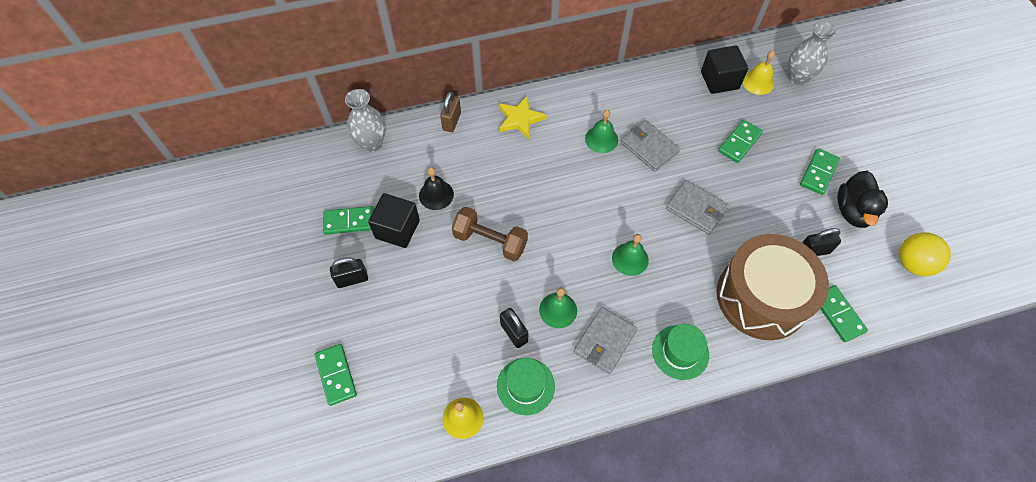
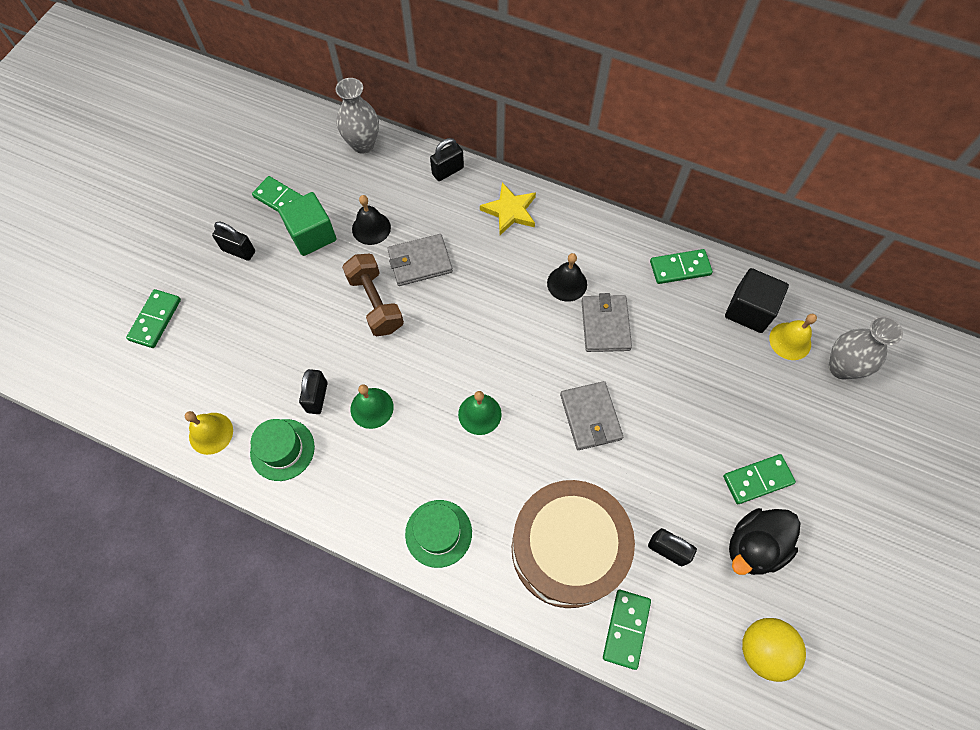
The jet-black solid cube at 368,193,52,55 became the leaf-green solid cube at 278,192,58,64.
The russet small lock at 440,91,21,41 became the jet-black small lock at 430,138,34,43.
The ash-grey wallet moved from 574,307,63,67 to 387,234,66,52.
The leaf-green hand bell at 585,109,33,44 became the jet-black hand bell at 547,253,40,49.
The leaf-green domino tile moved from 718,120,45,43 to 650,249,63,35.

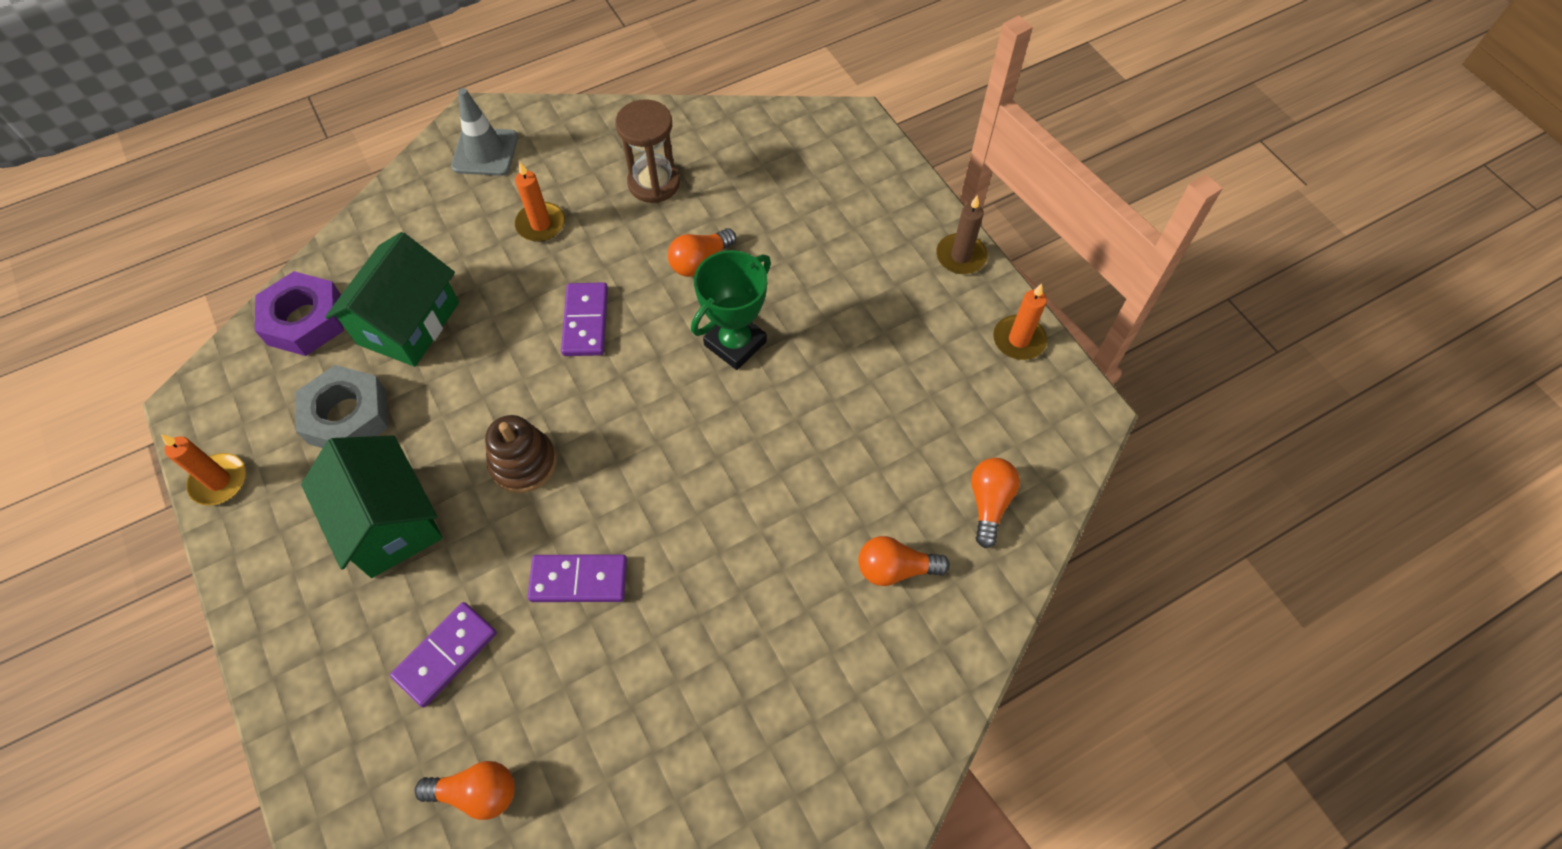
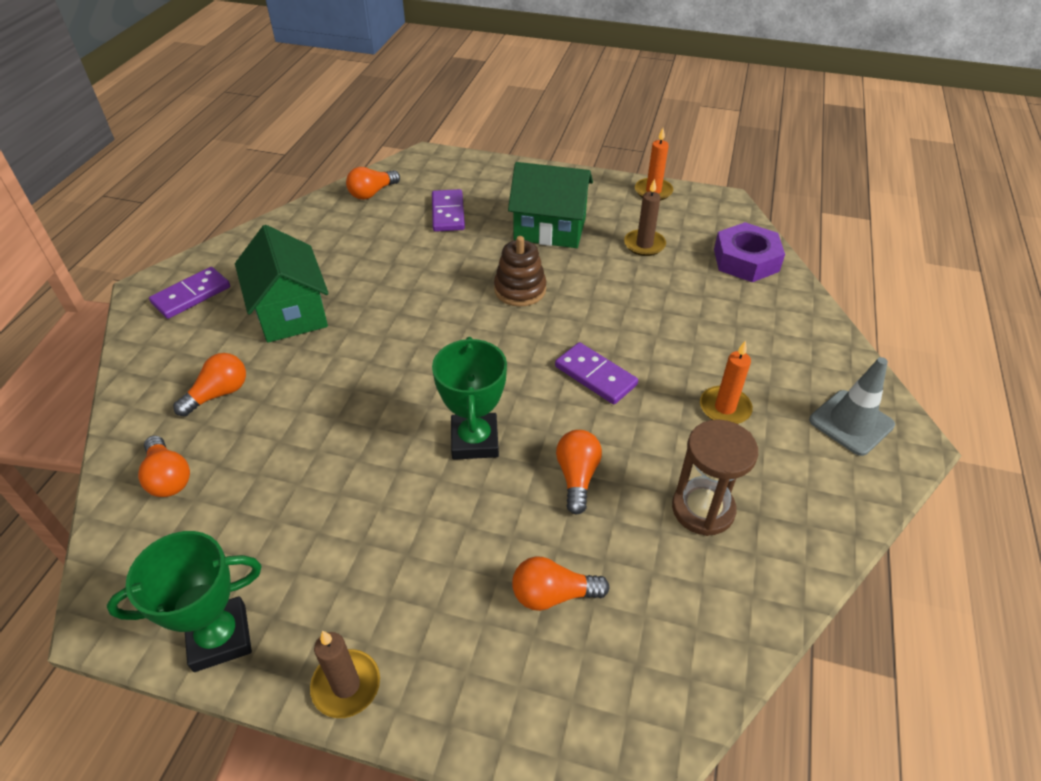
The ash-grey nut at 295,365,93,83 was replaced by the russet candle at 624,179,42,77.
The leaf-green toy house moved from 325,232,134,135 to 235,225,94,118.
The violet domino tile moved from 528,555,99,47 to 149,267,81,52.
The bright orange candle at 993,283,54,77 was replaced by the leaf-green prize cup at 107,531,154,141.
The bright orange lightbulb at 512,557,98,54 appeared.

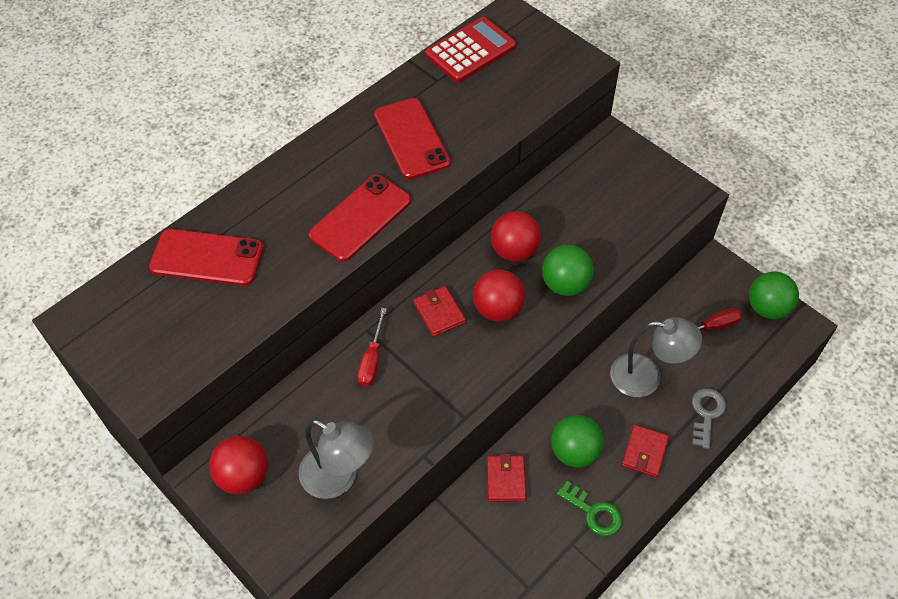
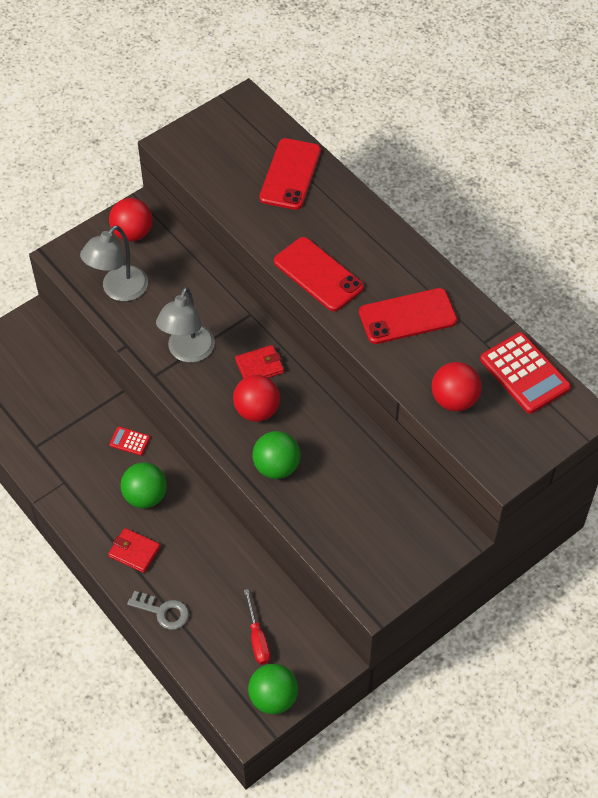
The red hand screwdriver at 357,308,30,79 disappeared.
The red wallet at 487,453,39,49 was replaced by the red calculator at 109,427,41,29.
The red ball moved from 491,211,50,51 to 432,362,50,49.
The leaf-green key at 557,481,65,55 disappeared.
The ash-grey desk lamp moved from 610,317,92,80 to 156,287,59,76.

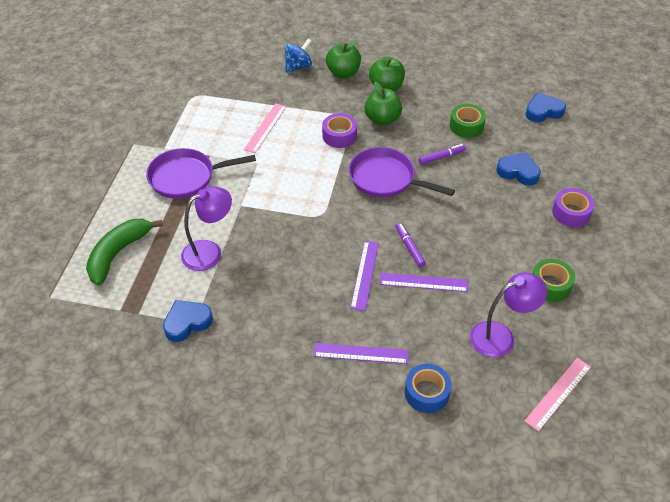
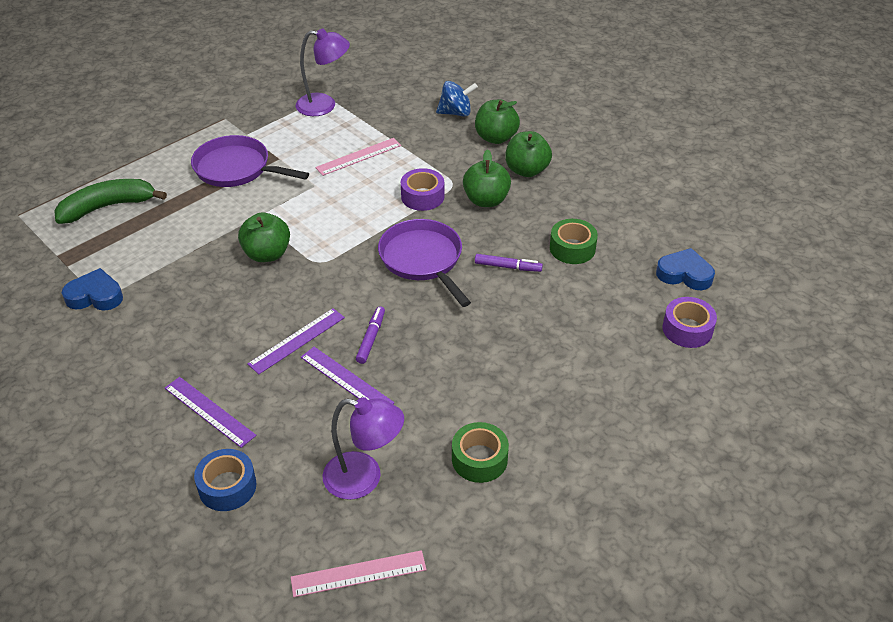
The violet desk lamp moved from 181,186,51,85 to 296,29,54,87.
The cobalt love heart at 496,152,45,33 disappeared.
The violet roll of tape moved from 552,188,42,39 to 662,297,55,51.
The leaf-green toy apple at 238,212,52,50 appeared.

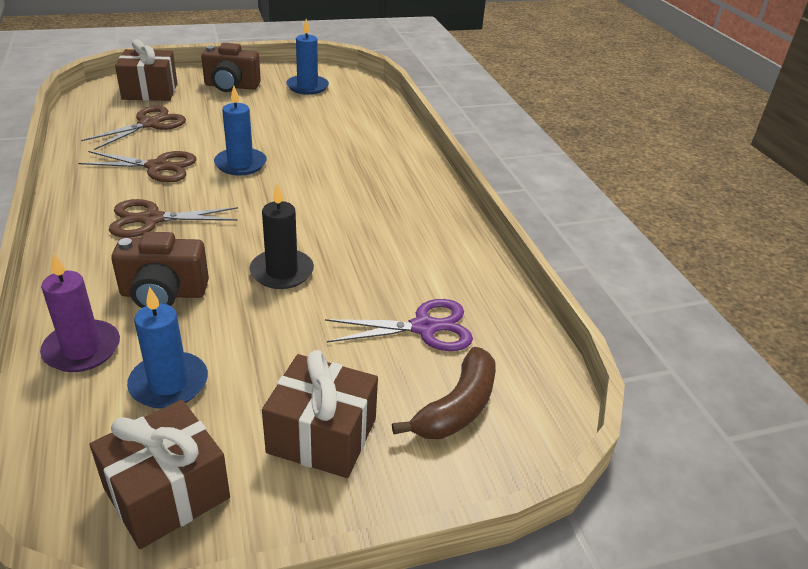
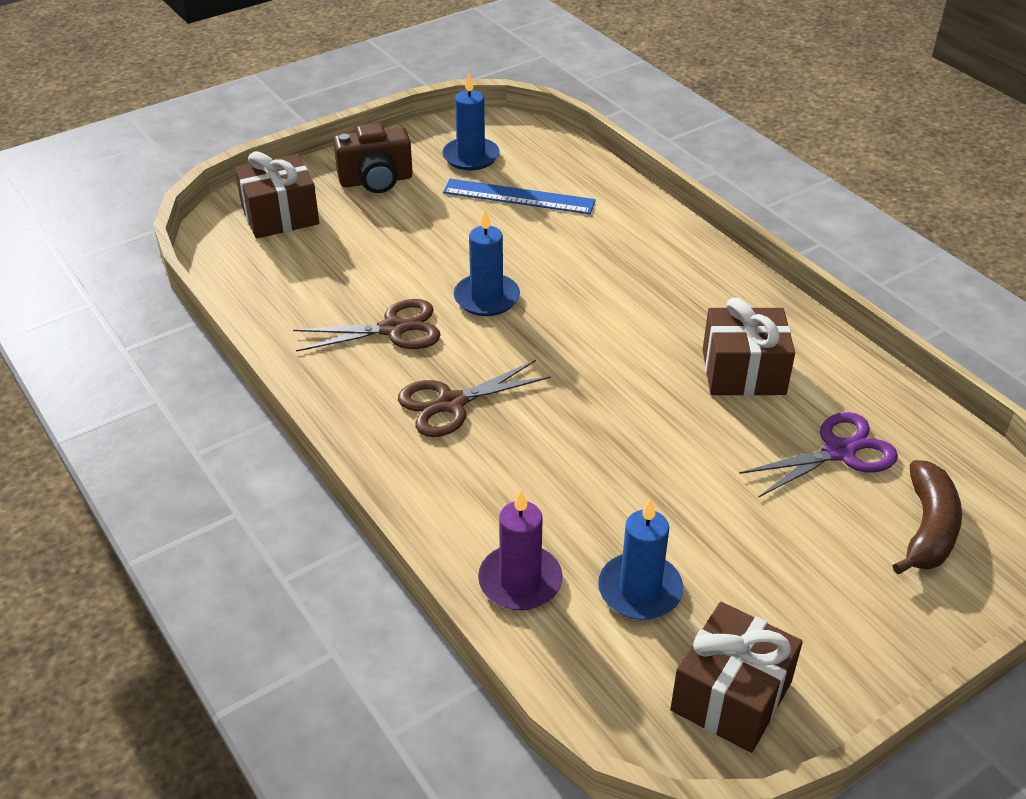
The russet scissors at 81,106,105,44 disappeared.
The russet camera at 111,232,98,76 disappeared.
The jet-black candle at 249,183,65,106 disappeared.
The russet gift moved from 262,350,116,128 to 703,298,92,98.
The cobalt straightedge at 443,179,153,35 appeared.

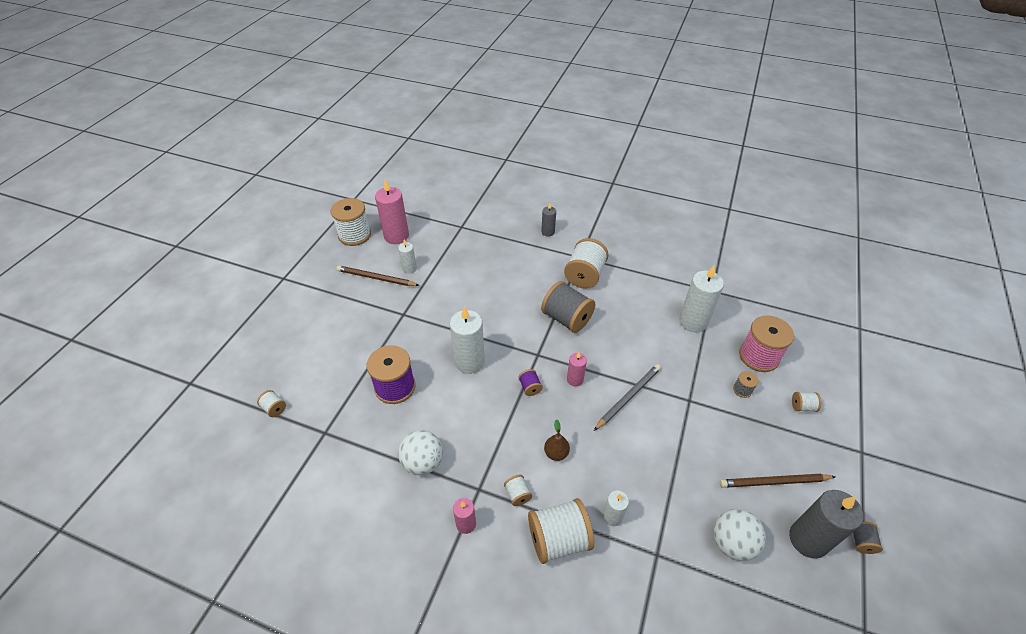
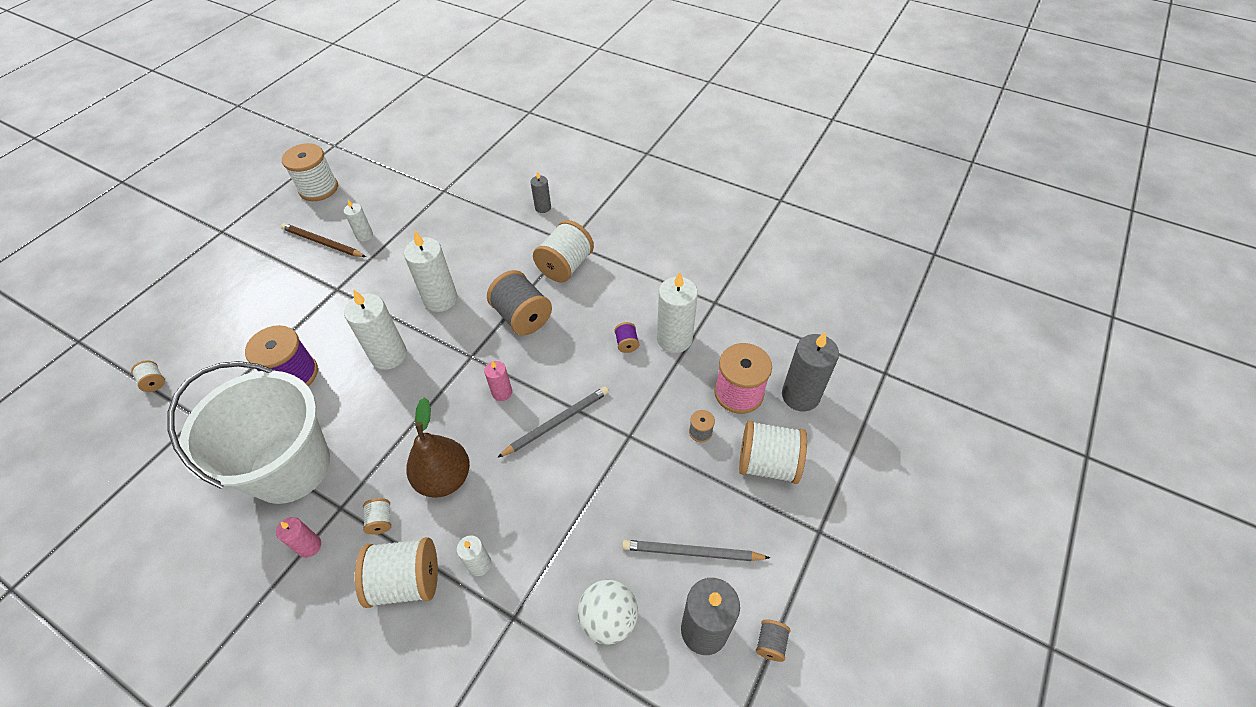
The rose-pink candle at 375,179,34,65 disappeared.
The white ball at 398,430,45,45 was replaced by the white pail at 168,361,162,143.
The violet spool moved from 519,369,24,27 to 614,322,25,31.
The russet pear fruit at 544,419,26,42 changed to 1.96 times the size.
The russet wooden pencil at 720,474,115,14 became the ash-grey wooden pencil at 622,540,148,21.
The white spool at 792,392,29,20 changed to 2.18 times the size.
The white candle at 404,231,53,81 appeared.
The ash-grey candle at 782,332,57,80 appeared.

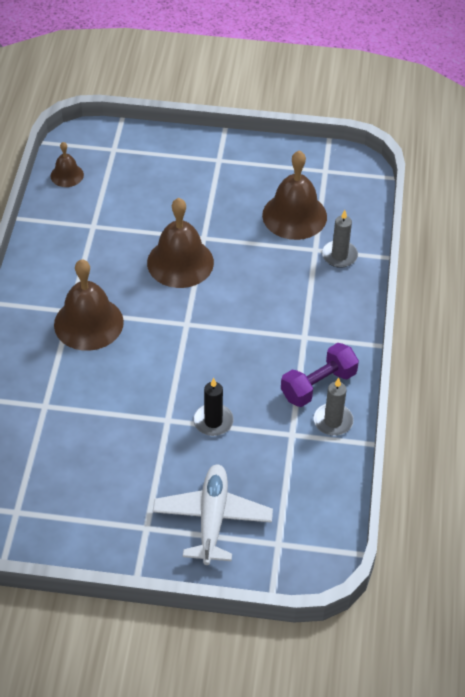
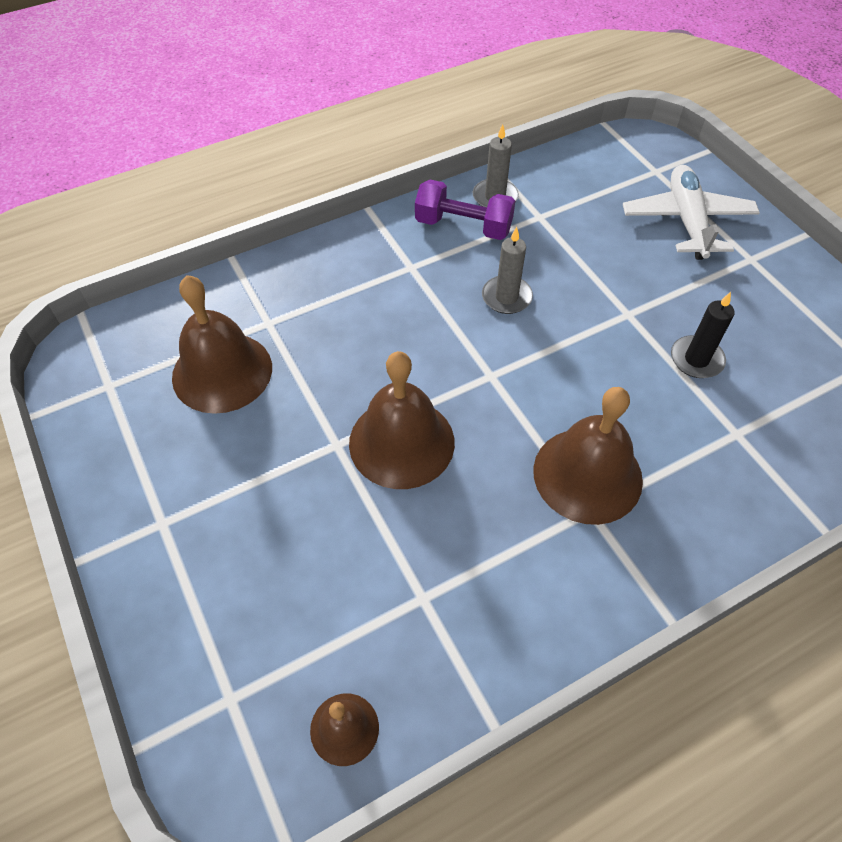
The white aeroplane at 153,464,120,101 turned 120 degrees clockwise.
The jet-black candle moved from 193,378,41,58 to 671,292,64,86.
The ash-grey candle moved from 322,210,36,58 to 482,227,51,87.

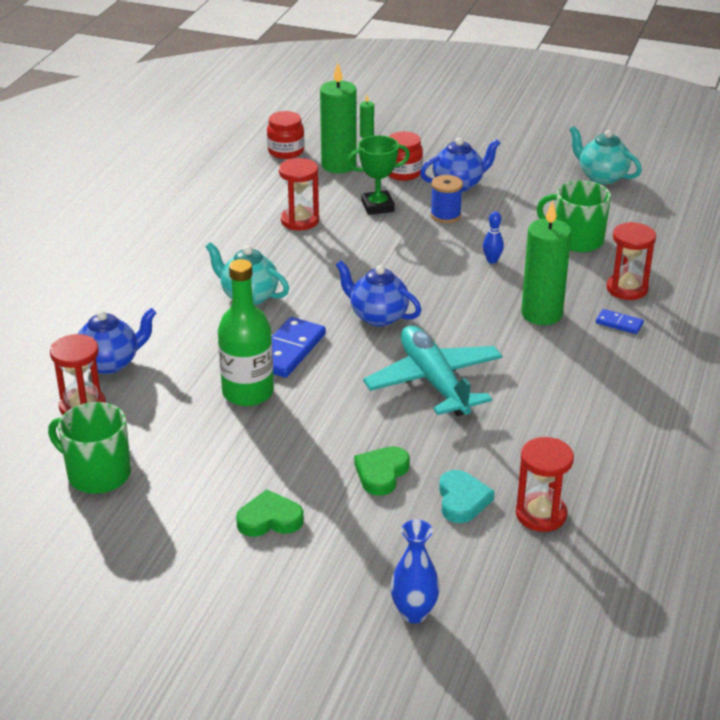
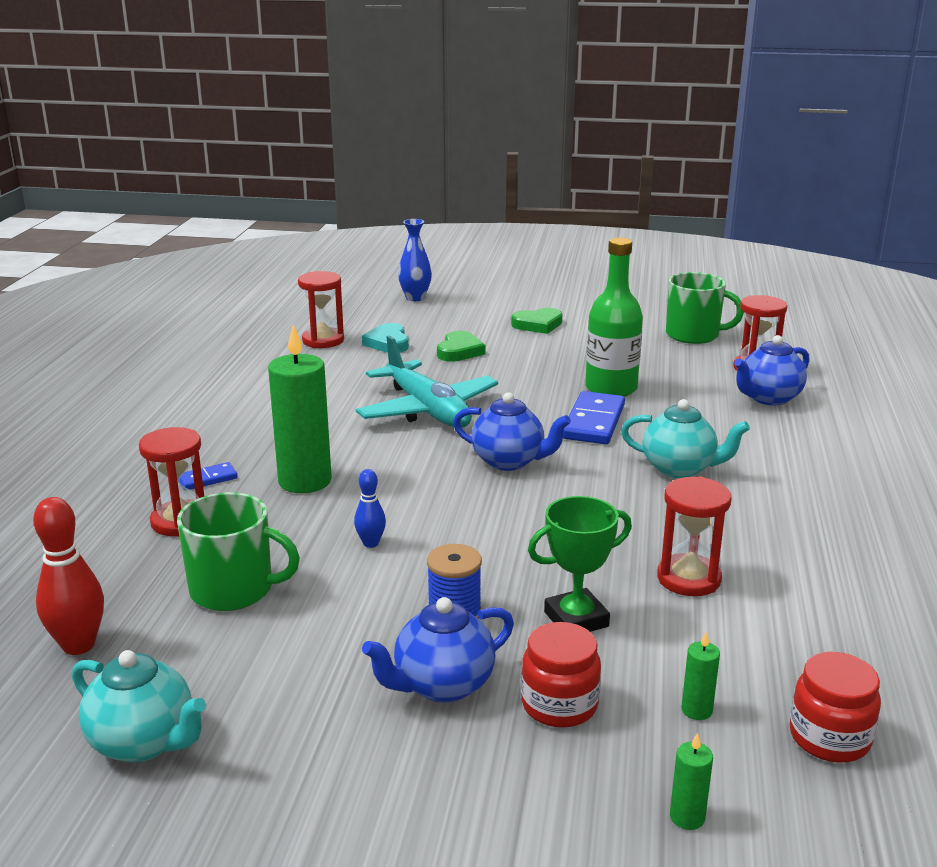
The leaf-green candle at 320,63,37,110 changed to 0.42 times the size.
The cobalt domino tile at 596,309,48,25 turned 45 degrees counterclockwise.
The red bowling pin at 33,497,71,158 appeared.

